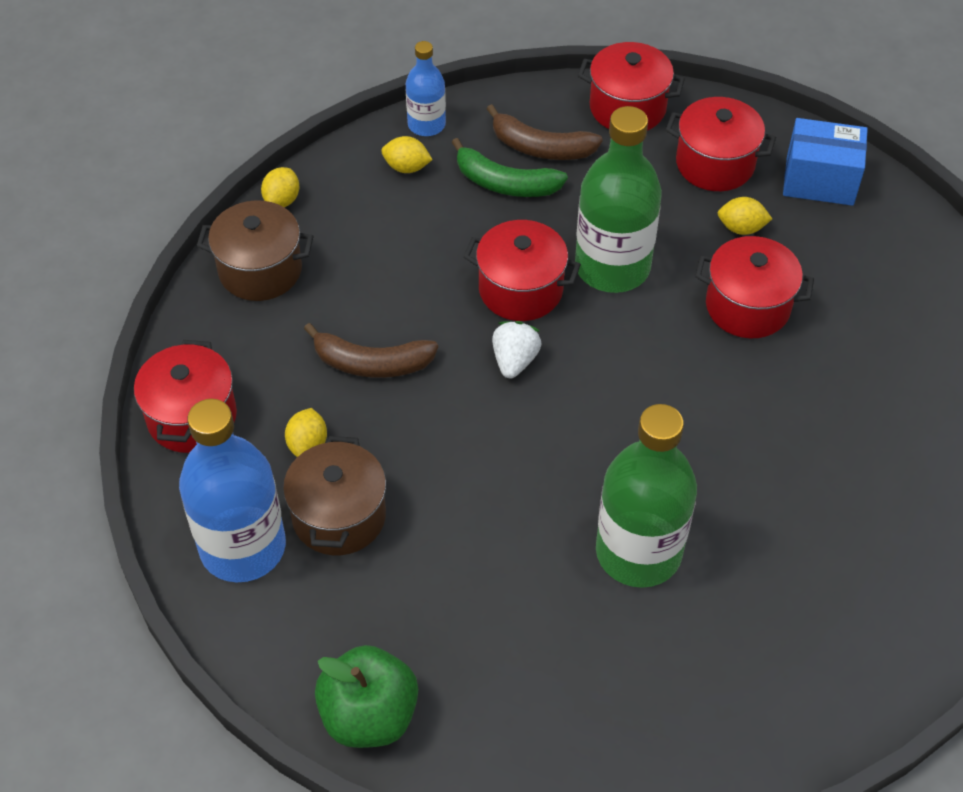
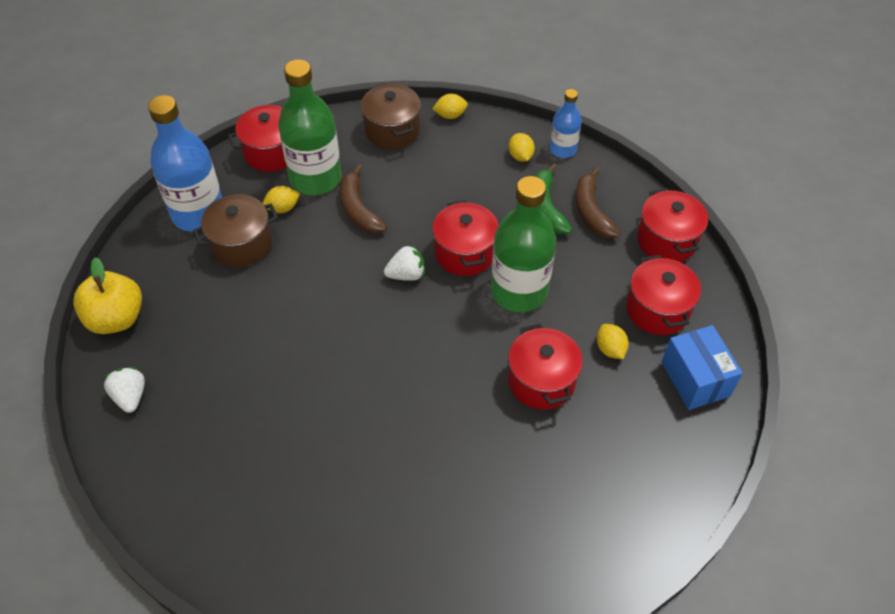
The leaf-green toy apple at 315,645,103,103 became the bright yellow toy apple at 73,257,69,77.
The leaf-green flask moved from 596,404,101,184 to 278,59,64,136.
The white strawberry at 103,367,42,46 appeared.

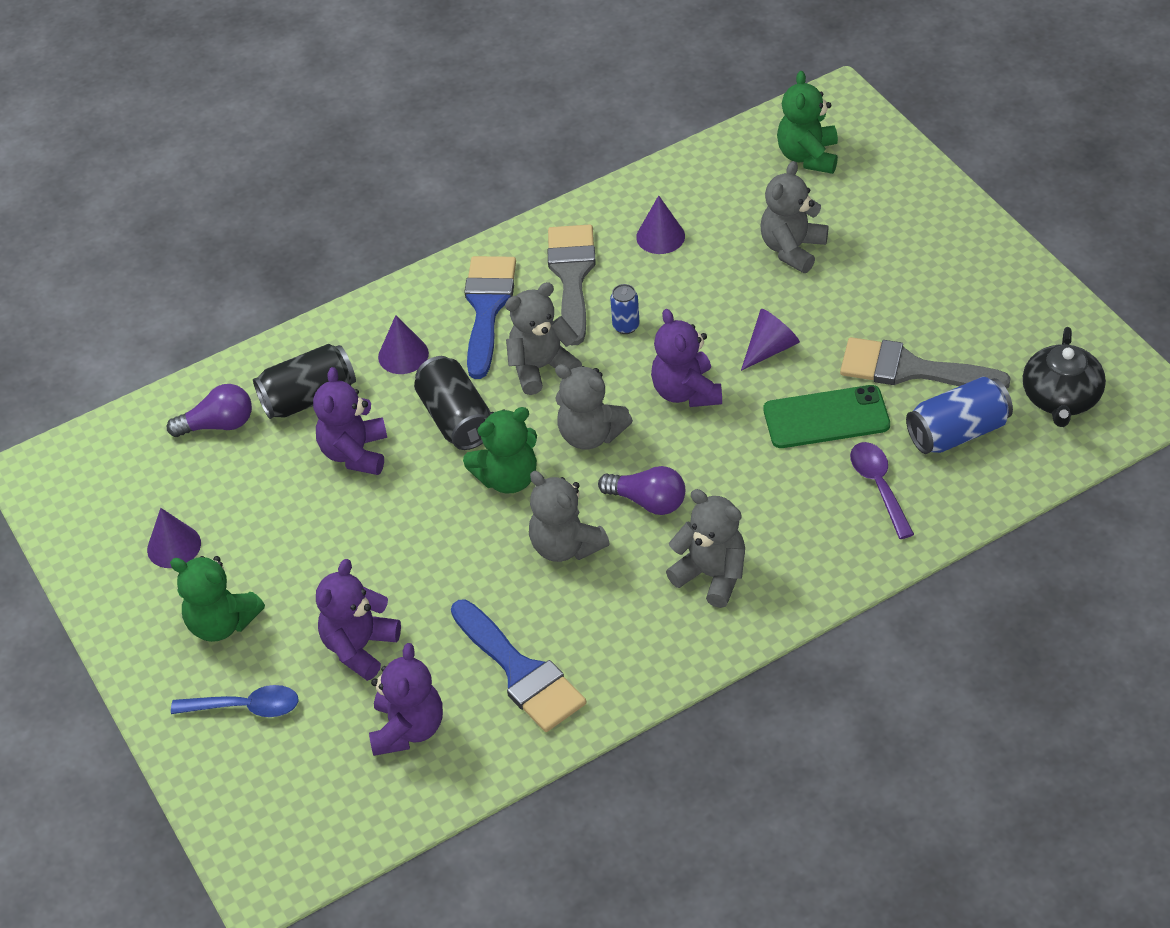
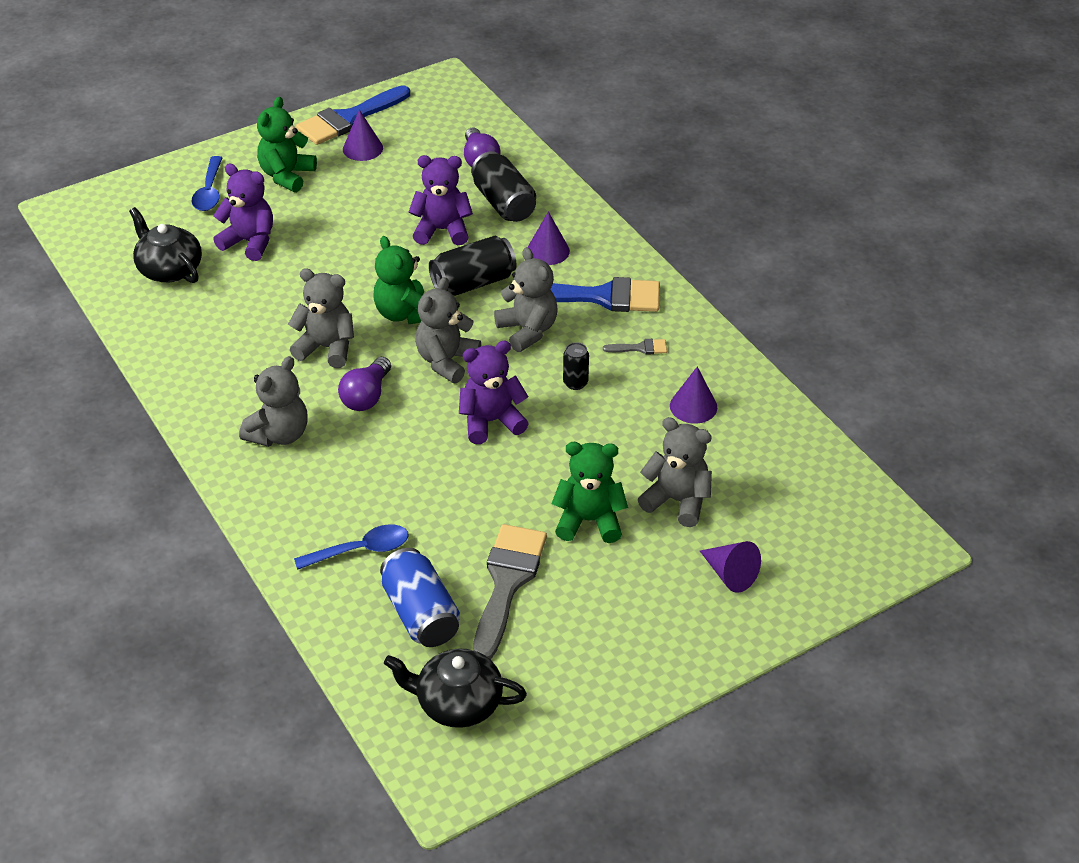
The violet teddy at 369,643,74,113 was replaced by the jet-black teapot at 129,207,73,76.
The cobalt brush moved from 451,599,135,133 to 296,85,114,60.
The ash-grey teddy at 529,471,81,91 turned 60 degrees clockwise.
The ash-grey brush at 548,225,48,120 changed to 0.44 times the size.
The cobalt can at 610,284,30,50 became the jet-black can at 563,342,26,48.
The violet cone shape moved from 741,309,59,62 to 700,541,61,52.
The leaf-green smartphone at 764,385,126,63 disappeared.
The leaf-green teddy moved from 777,71,61,103 to 551,442,77,101.
The violet tablespoon at 850,442,64,97 became the cobalt tablespoon at 294,524,115,46.

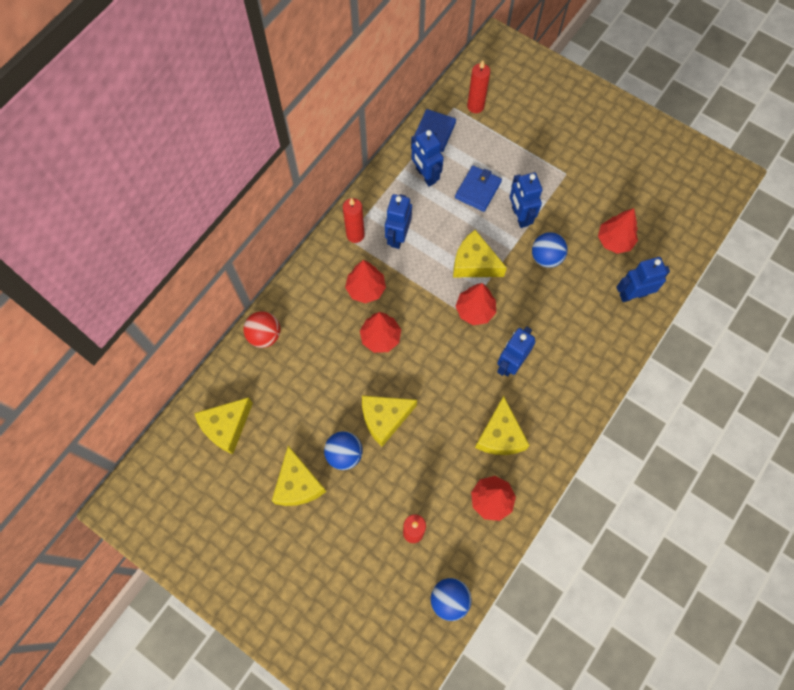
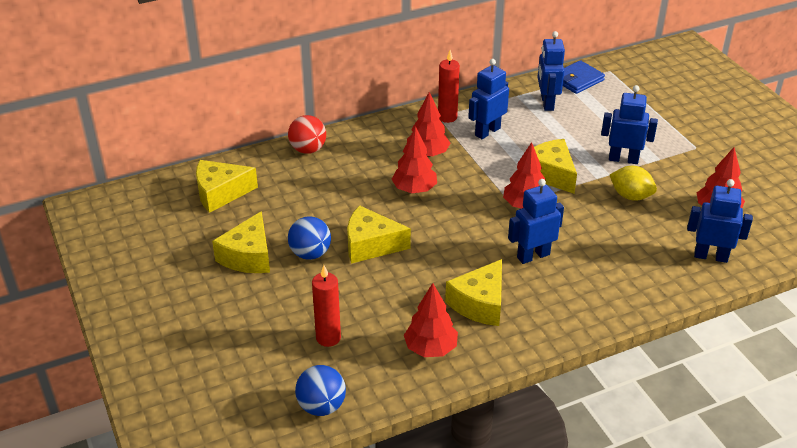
The cobalt wallet at 455,166,47,46 disappeared.
The red candle at 467,60,23,53 disappeared.
The cobalt robot at 510,172,33,56 turned 90 degrees clockwise.
The cobalt ball at 532,232,36,36 was replaced by the bright yellow lemon at 610,166,47,35.

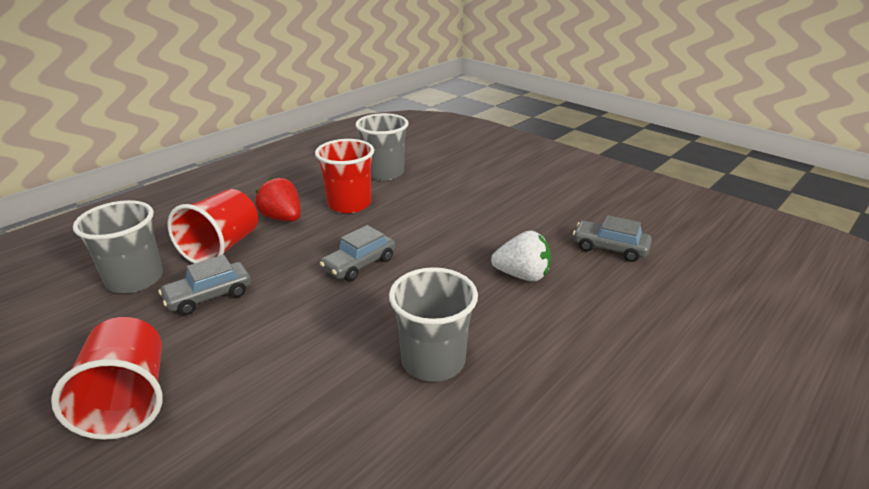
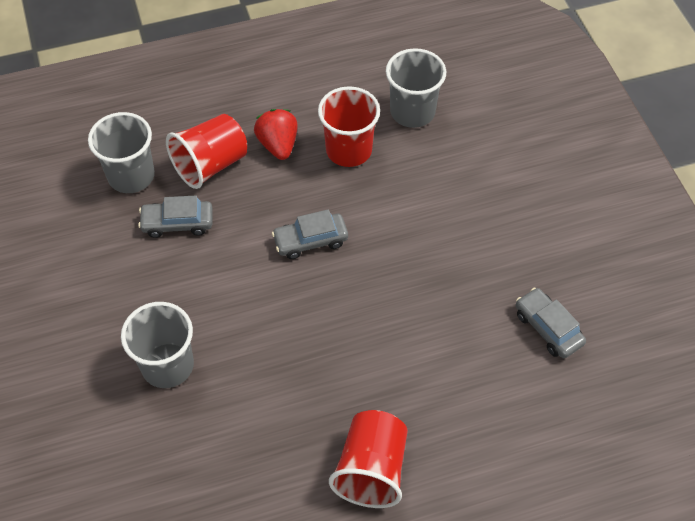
The red beaker moved from 51,317,112,123 to 329,410,79,98.
The ash-grey beaker moved from 389,267,89,115 to 121,302,73,86.
The white strawberry at 491,230,60,52 disappeared.

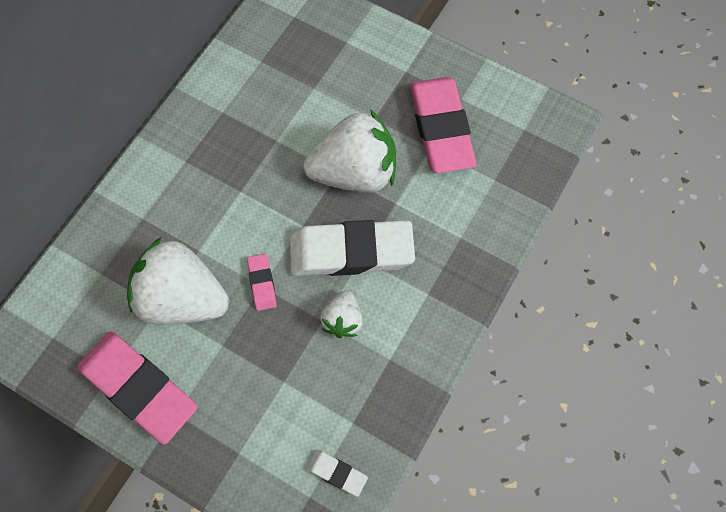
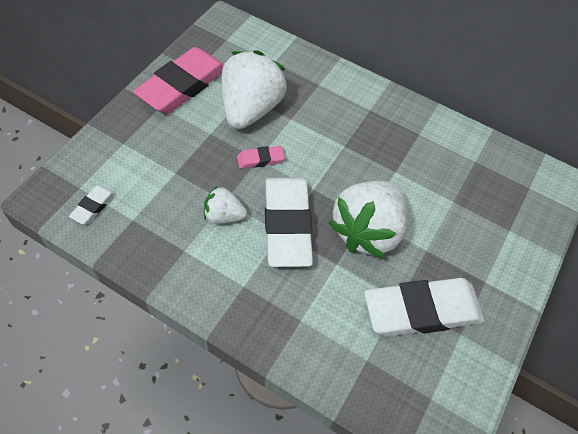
The white strawberry at 303,109,93,84 turned 45 degrees clockwise.
The rose-pink gum eraser at 410,77,67,96 became the white gum eraser at 364,278,121,59.

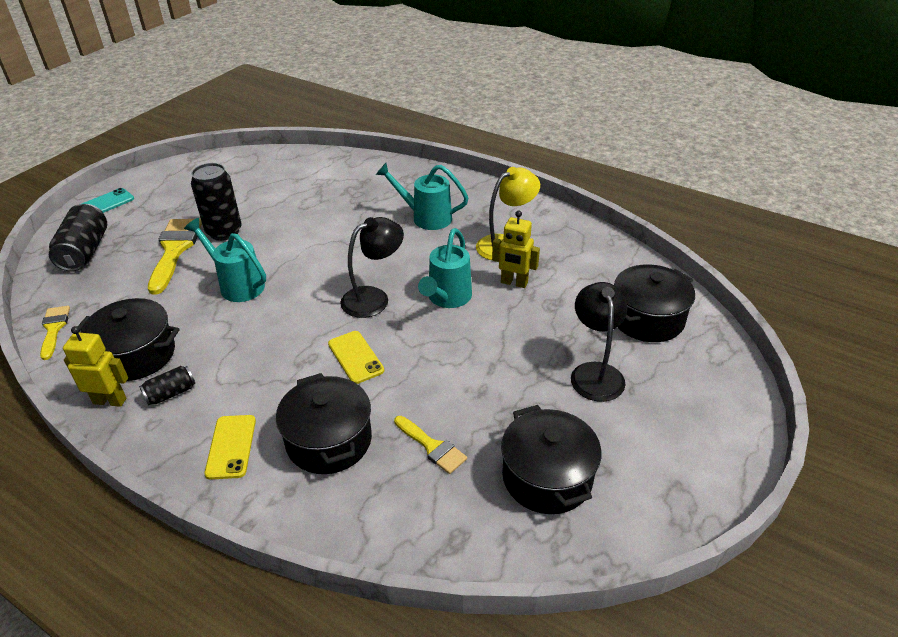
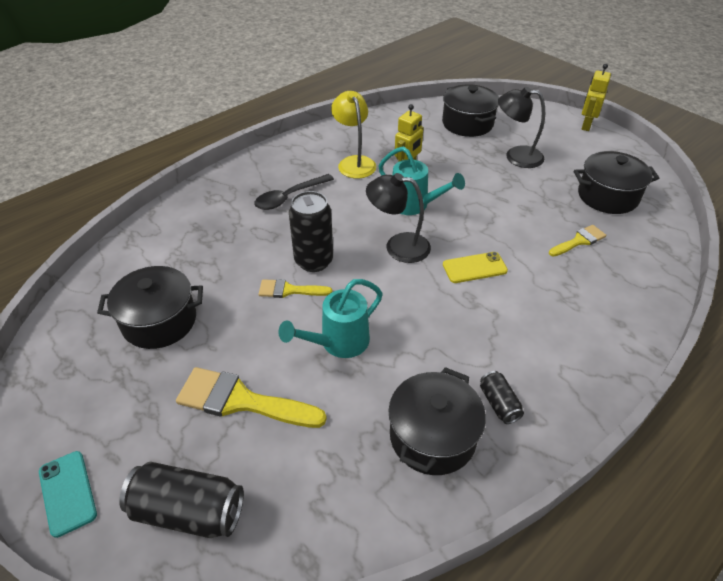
The bright yellow brush moved from 40,306,30,54 to 259,279,73,19.
The bright yellow robot moved from 63,326,65,81 to 581,64,30,67.
The jet-black can moved from 191,163,51,78 to 289,191,44,81.
The bright yellow smartphone at 204,415,52,65 disappeared.
The jet-black stockpot moved from 276,373,96,101 to 97,266,106,83.
The jet-black desk lamp at 340,217,64,101 turned 60 degrees counterclockwise.
The aqua watering pot at 376,163,92,67 was replaced by the jet-black tablespoon at 254,174,80,36.

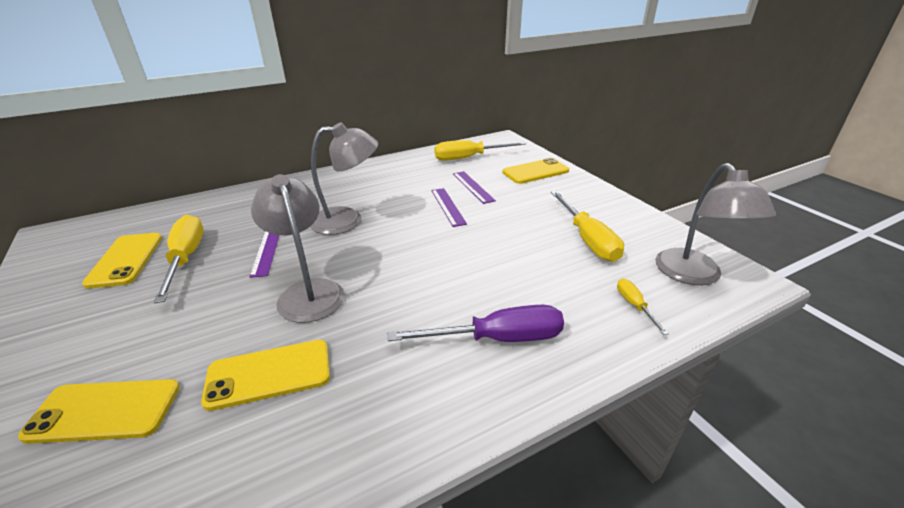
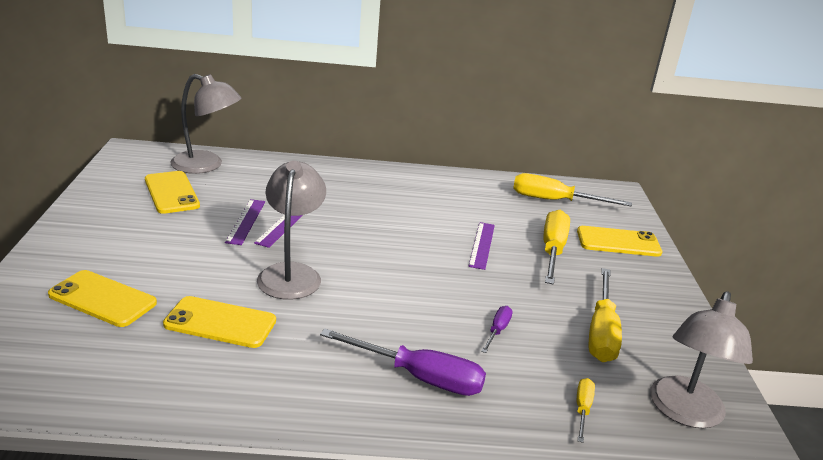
The bright yellow smartphone at 82,233,80,56 turned 45 degrees counterclockwise.
The bright yellow hand screwdriver moved from 153,215,51,88 to 544,210,26,75.
The ash-grey desk lamp moved from 310,122,68,113 to 170,74,72,100.
The violet straightedge moved from 453,171,43,33 to 225,199,40,46.
The violet hand screwdriver at 481,306,32,47 appeared.

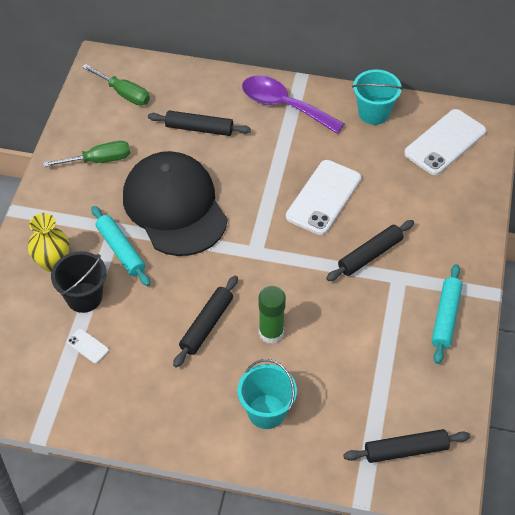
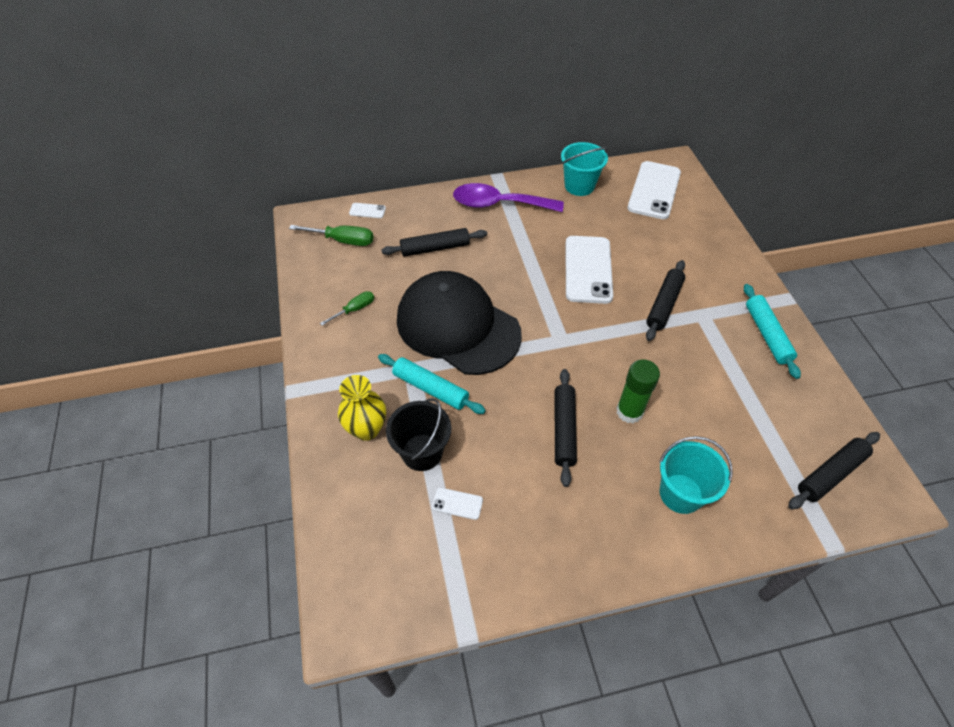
The leaf-green hand screwdriver at 43,141,87,26 changed to 0.65 times the size.
The white smartphone at 349,203,37,15 appeared.

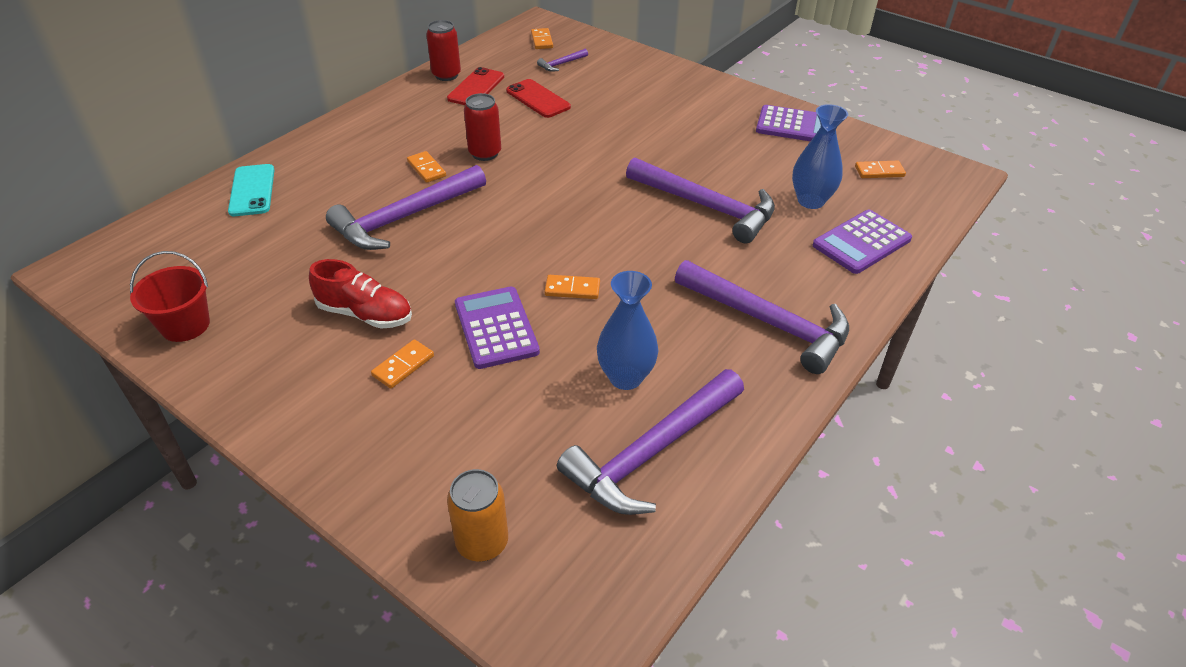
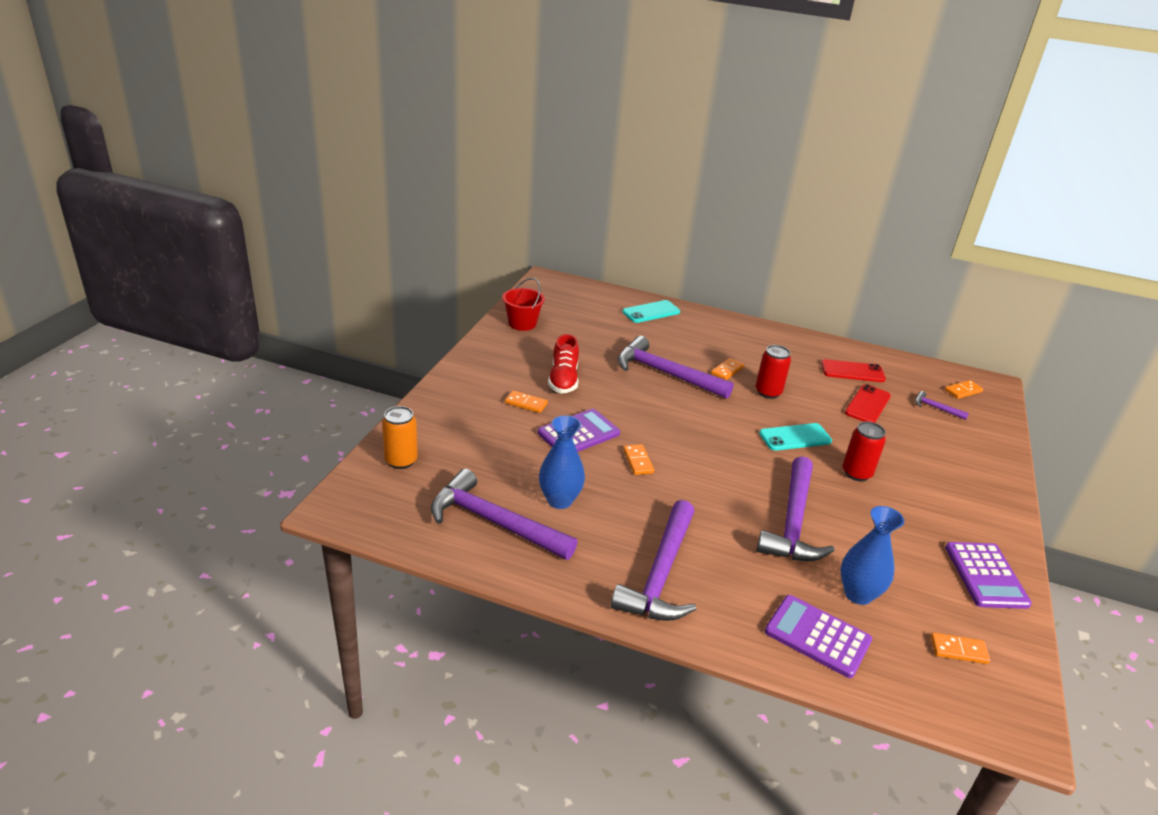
The red can moved from 426,20,35,61 to 843,421,43,61.
The bright orange domino tile at 855,161,51,17 turned 60 degrees counterclockwise.
The aqua smartphone at 759,423,73,28 appeared.

